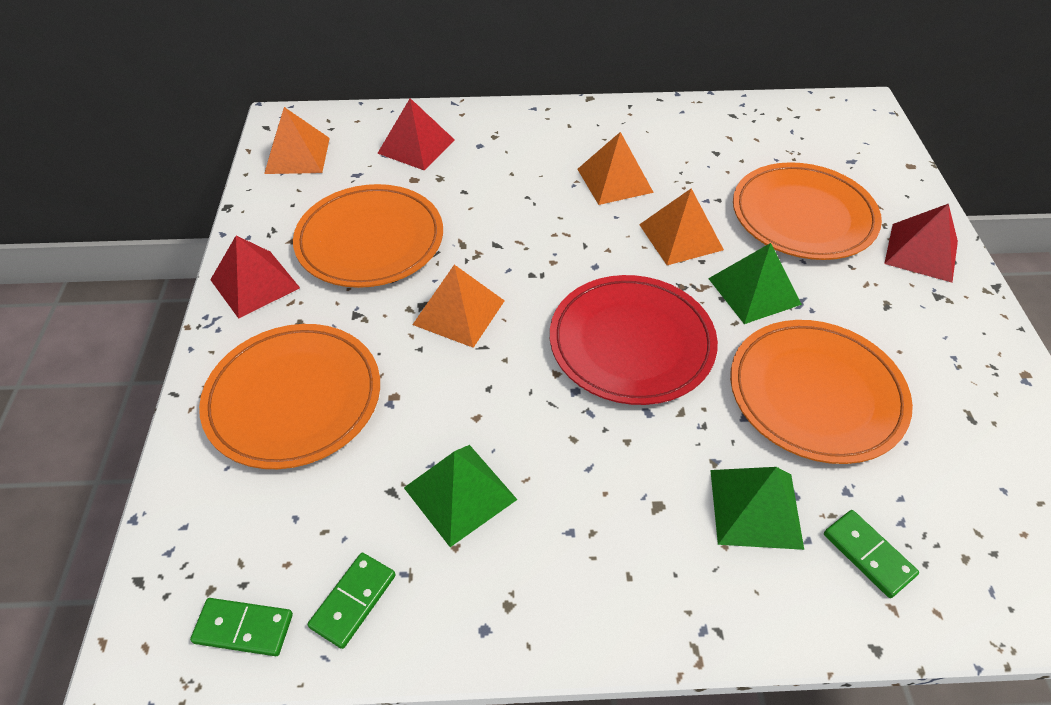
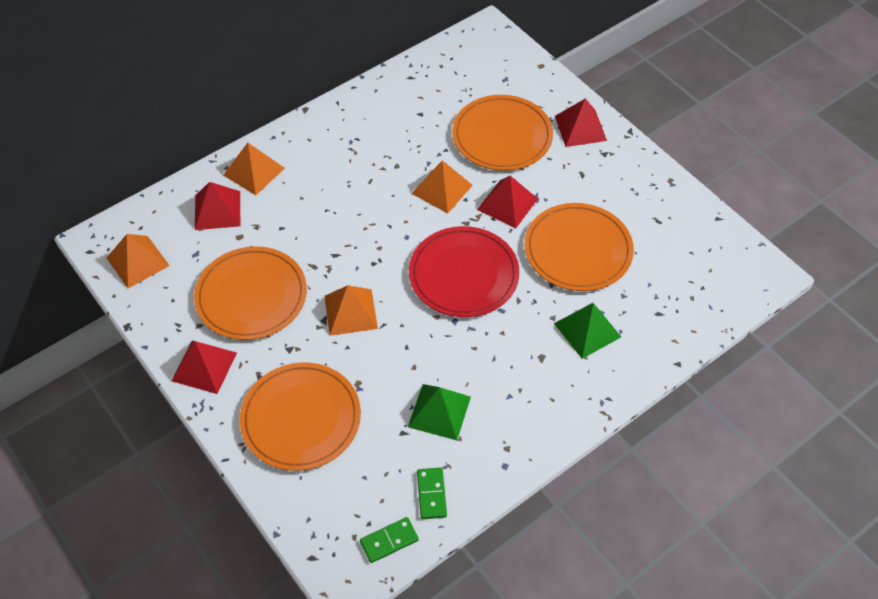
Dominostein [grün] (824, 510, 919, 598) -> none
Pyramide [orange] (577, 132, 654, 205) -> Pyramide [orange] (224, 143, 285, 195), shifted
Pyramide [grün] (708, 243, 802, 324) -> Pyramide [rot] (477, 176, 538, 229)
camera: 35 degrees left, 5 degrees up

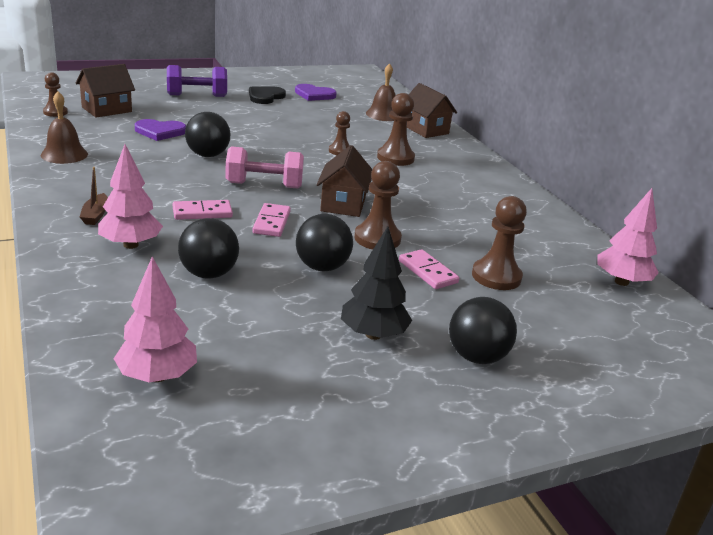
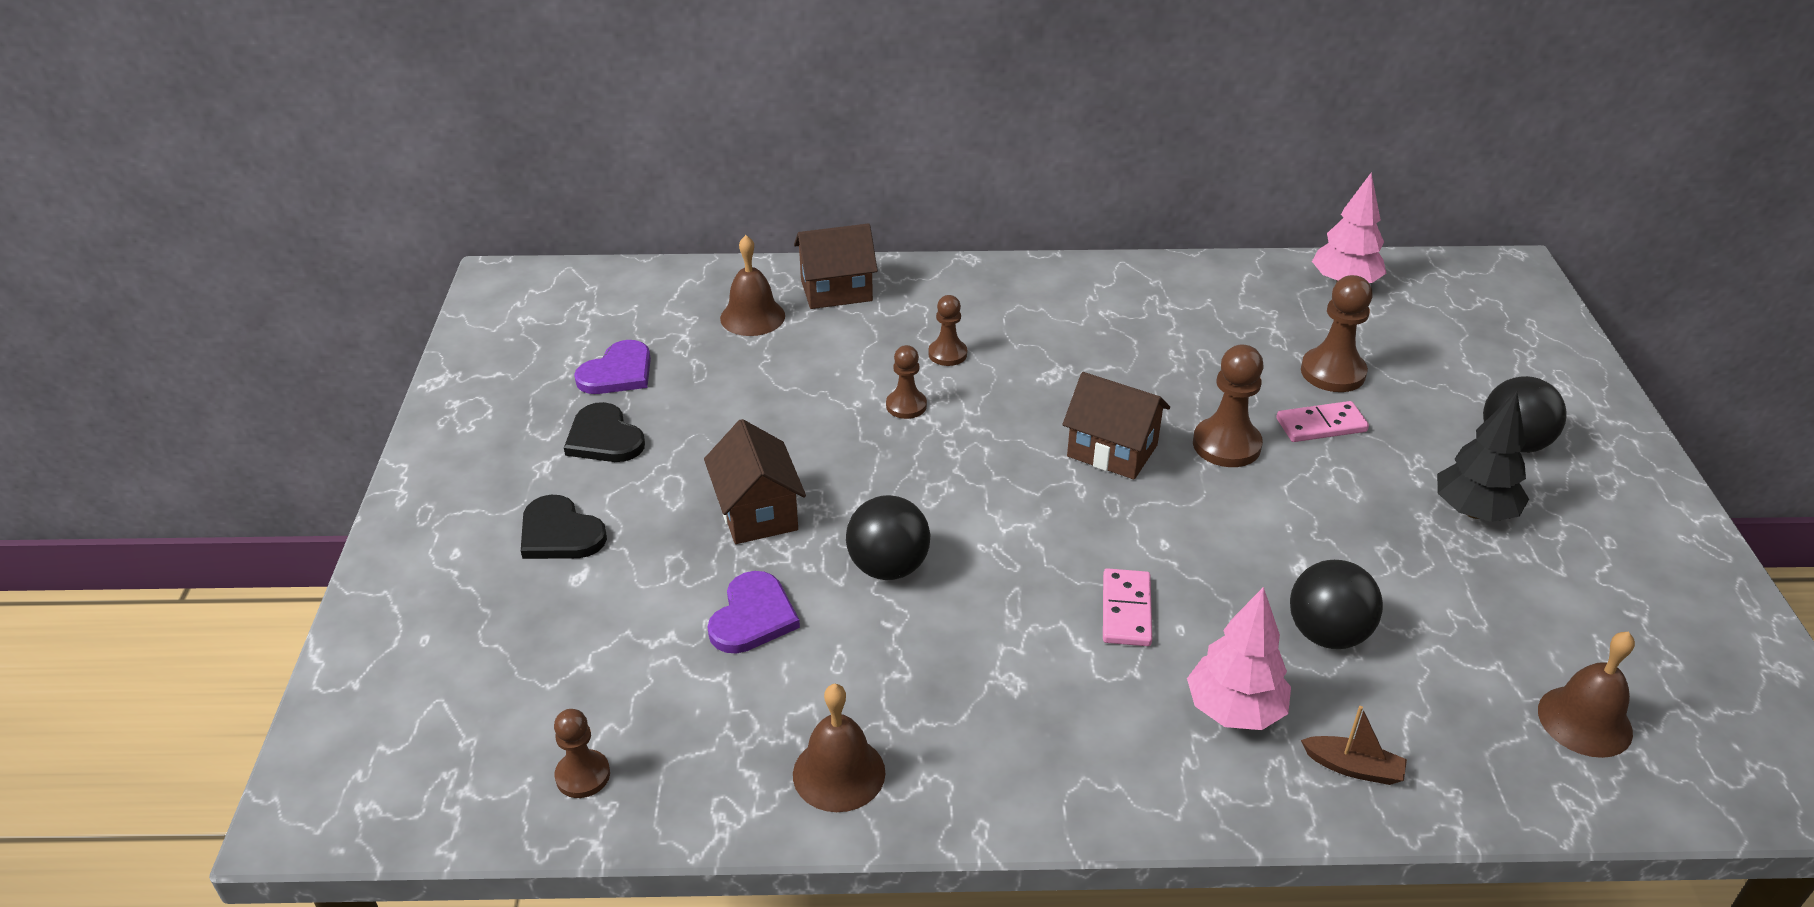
Hantel [rosa] (226, 146, 304, 189) -> none
Dominostein [rosa] (252, 203, 291, 237) -> none
Ball [schwarz] (296, 214, 353, 271) -> none
Haus [braun] (76, 64, 135, 117) -> Haus [braun] (704, 419, 806, 544), shifted
Boot [braun] (80, 167, 108, 225) -> Boot [braun] (1301, 706, 1407, 785), shifted
Baum [rosa] (113, 256, 197, 383) -> Glocke [braun] (1538, 632, 1635, 758)
Hantel [lila] (167, 65, 227, 97) -> Herz [schwarz] (521, 495, 607, 559)
Bauer [braun] (377, 93, 415, 166) -> Bauer [braun] (928, 295, 967, 366), x0.62
camera: 65 degrees left, 10 degrees up

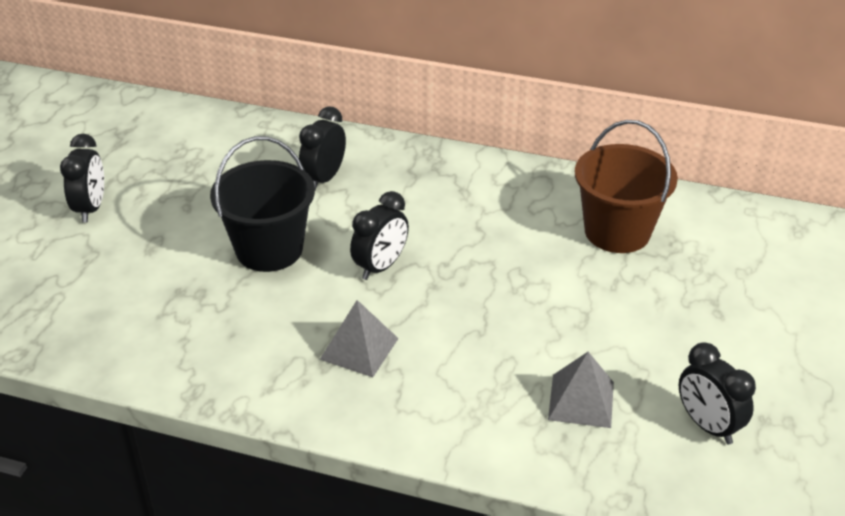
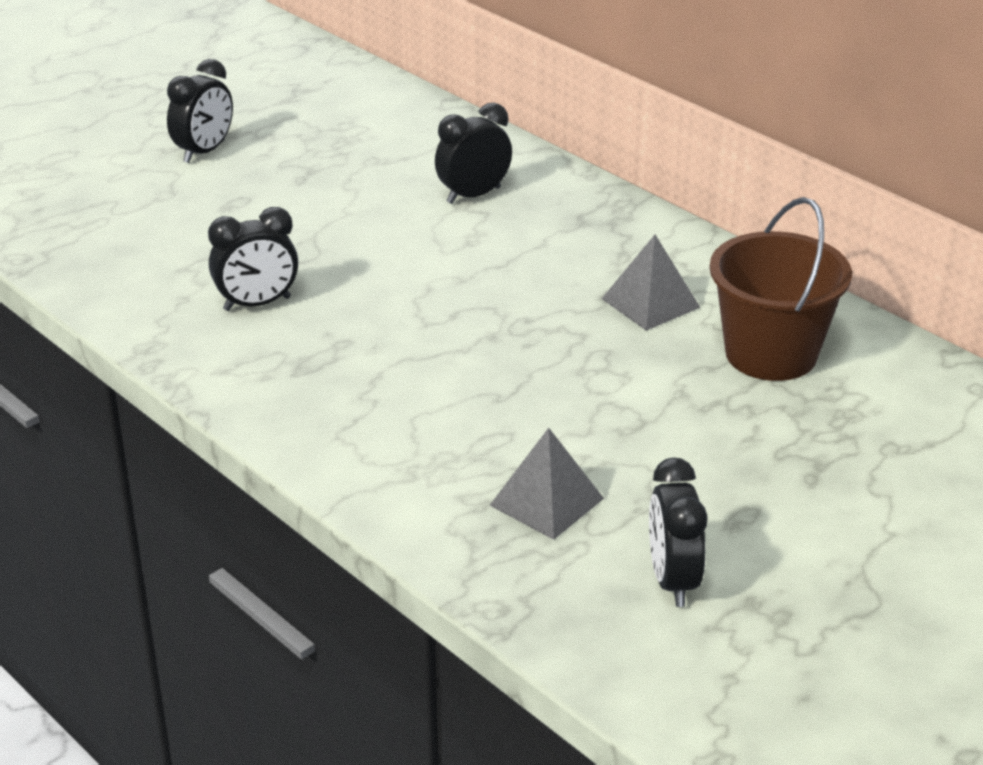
Eimer [schwarz] (210, 136, 315, 272) -> none
Pyramide [grau] (320, 300, 399, 377) -> Pyramide [grau] (601, 235, 701, 331), shifted
Wecker [schwarz] (350, 191, 409, 280) -> Wecker [schwarz] (208, 207, 298, 311), shifted
camera: 30 degrees right, 5 degrees down

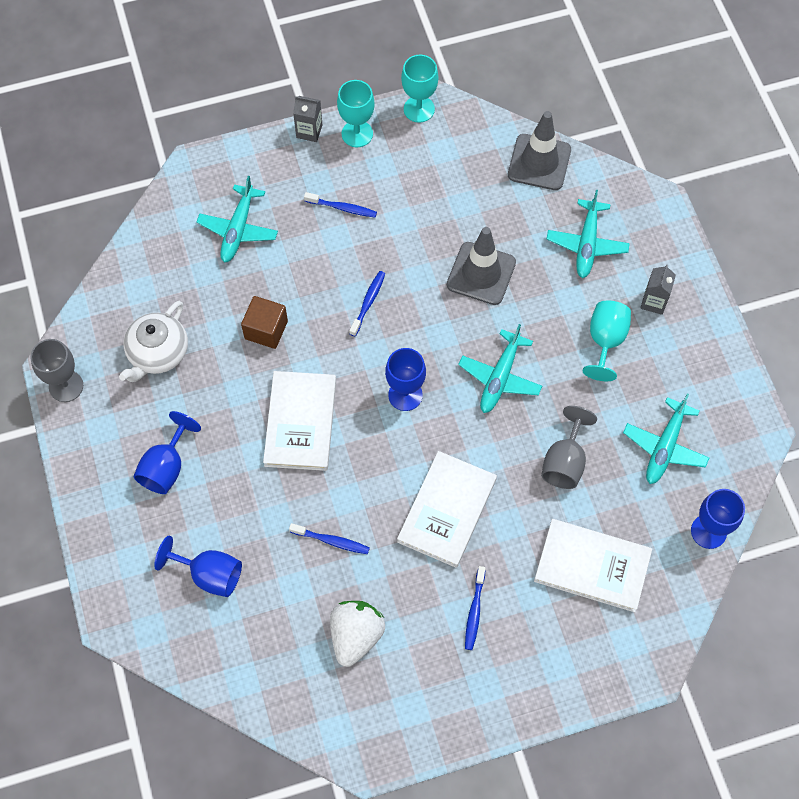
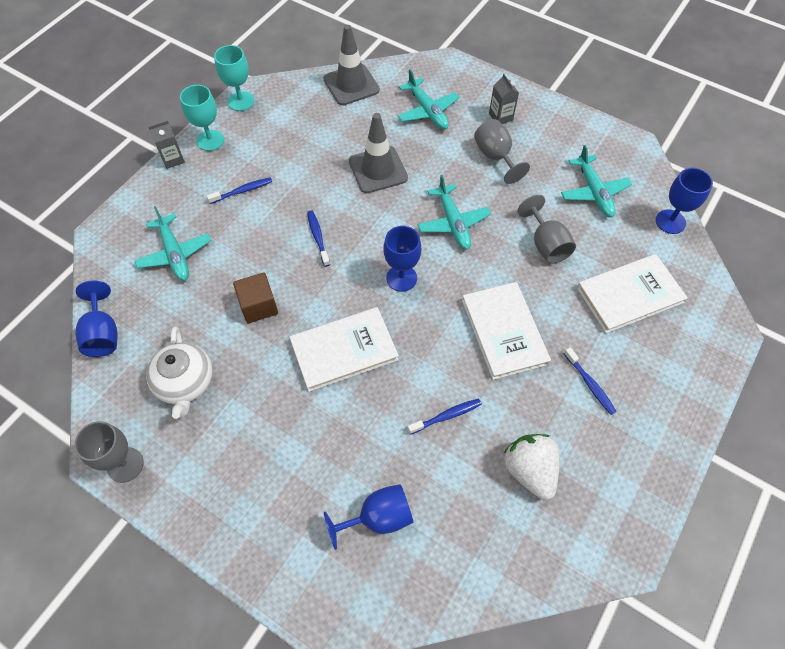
Kelch [blau] (134, 411, 201, 494) -> Kelch [blau] (76, 281, 118, 357), shifted
Kelch [türkis] (583, 301, 631, 381) -> Kelch [grau] (474, 119, 530, 184)
Buch [weiß] (263, 371, 336, 471) -> Buch [weiß] (289, 307, 399, 392), 75 degrees counterclockwise
camera: 40 degrees left, 5 degrees down

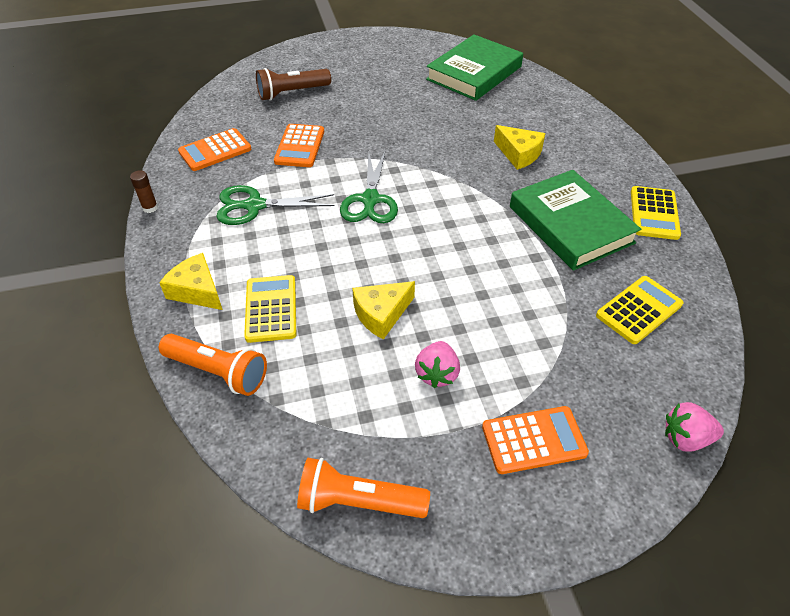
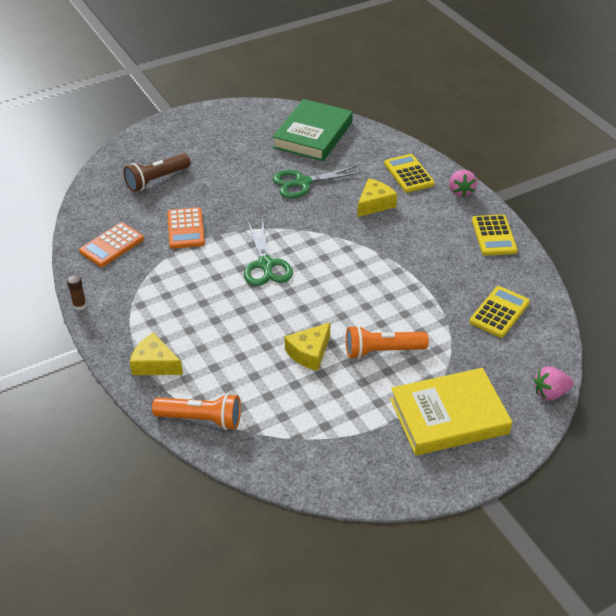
Buch [grün] (510, 170, 641, 271) -> none
Schere [grün] (216, 185, 334, 225) -> Schere [grün] (273, 165, 363, 198), shifted
Taschenrechner [gelb] (244, 275, 296, 343) -> Taschenrechner [gelb] (384, 154, 435, 193), shifted
Taschenlampe [orange] (297, 458, 430, 518) -> Taschenlampe [orange] (346, 325, 429, 359), shifted
Erdbeere [rosa] (415, 341, 460, 388) -> Erdbeere [rosa] (449, 170, 477, 197), shifted
Taschenrechner [orange] (482, 406, 589, 474) -> Buch [gelb] (390, 368, 512, 456)
Käse [gelb] (494, 125, 546, 170) -> Käse [gelb] (357, 178, 397, 217), 75 degrees counterclockwise
camera: 15 degrees left, 5 degrees down

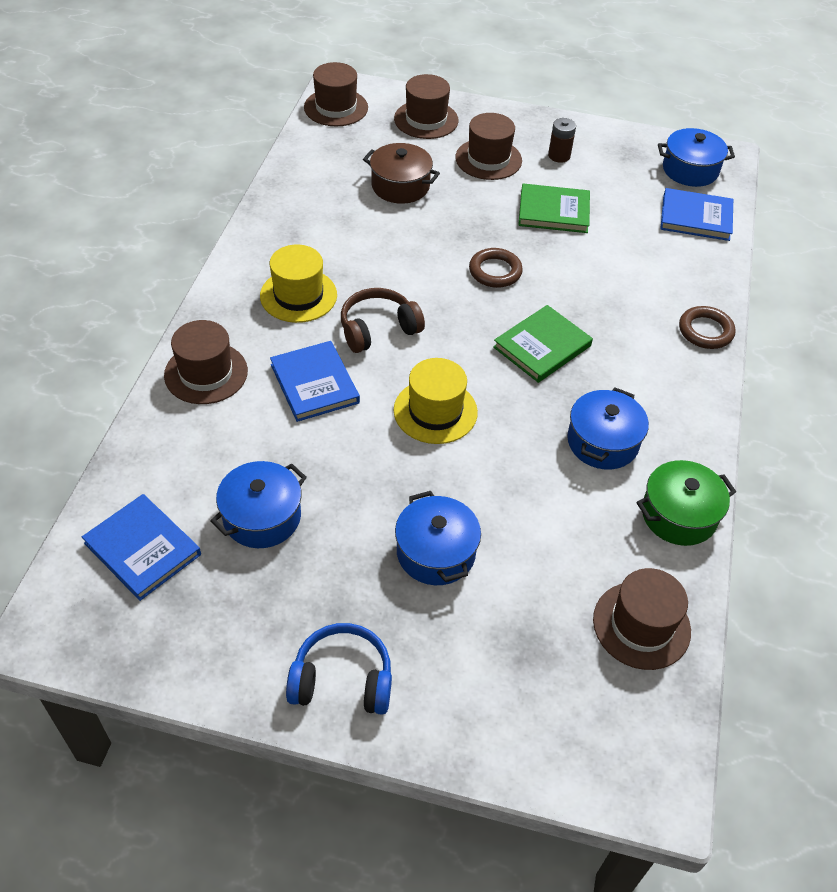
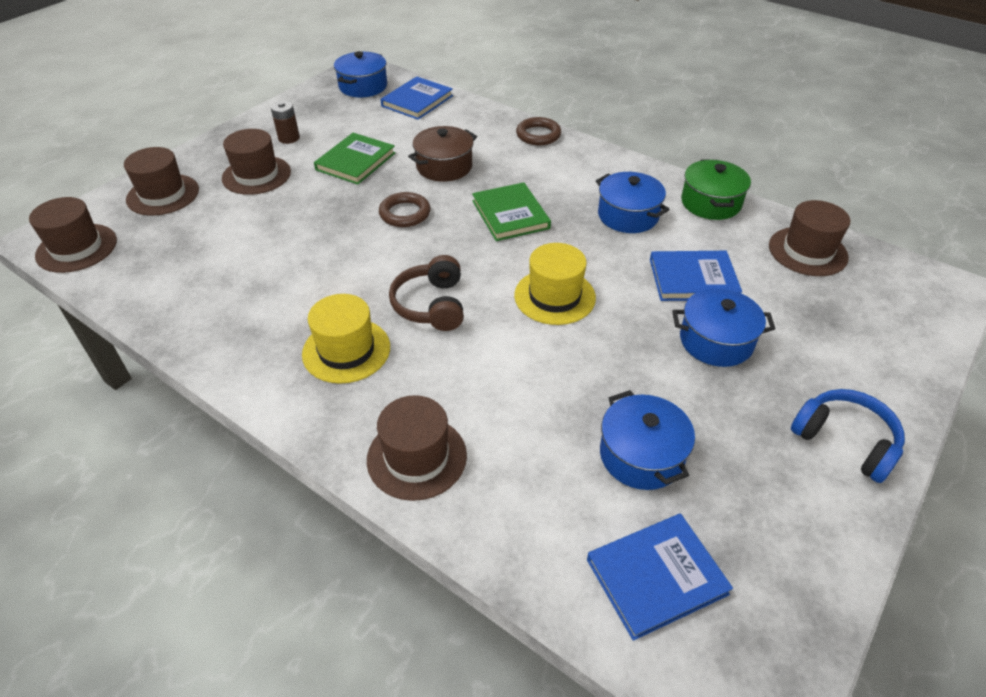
Buch [blau] (270, 341, 360, 422) -> Buch [blau] (650, 251, 742, 301), shifted
Kochtopf [braun] (363, 143, 440, 204) -> Kochtopf [braun] (408, 126, 477, 182), shifted
Kopfhörer [blau] (286, 623, 392, 715) -> Kopfhörer [blau] (791, 389, 905, 483), 105 degrees clockwise
camera: 65 degrees left, 5 degrees down

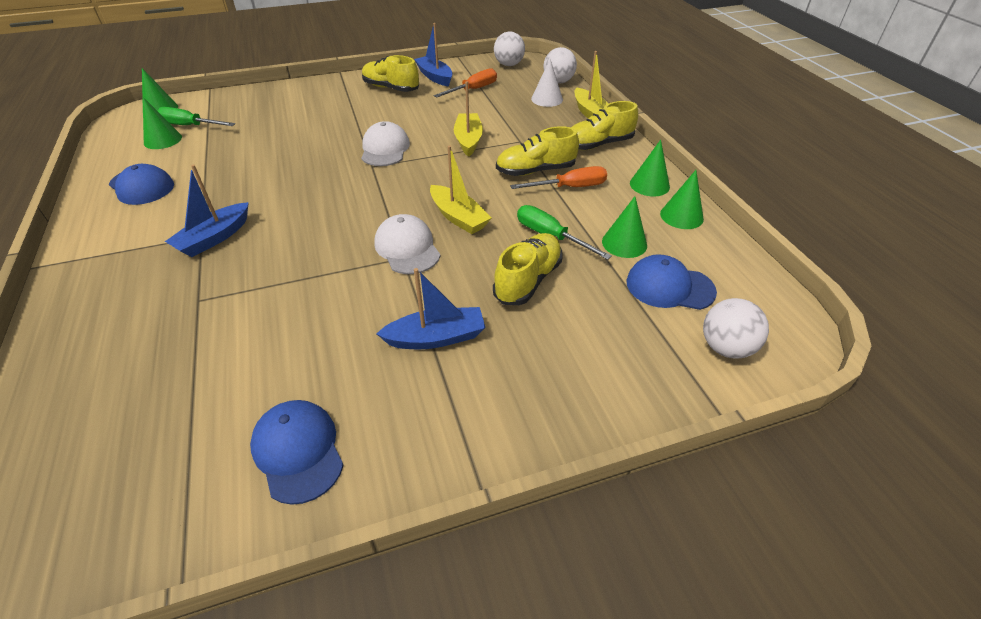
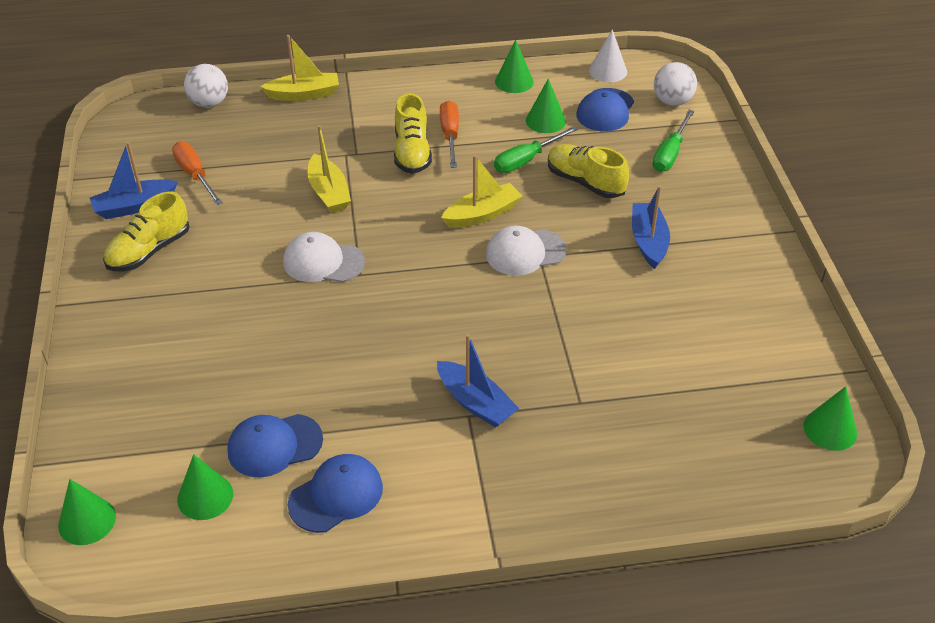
Ball [weiß] (494, 32, 525, 66) -> none
Schuh [gelb] (571, 101, 638, 150) -> none
Schraubenzieher [grün] (158, 107, 235, 126) -> Schraubenzieher [grün] (653, 110, 694, 172), shifted
Kappe [blau] (250, 400, 344, 505) -> Kappe [blau] (228, 414, 323, 477), shifted
Kegel [weiß] (531, 59, 563, 107) -> Kegel [weiß] (589, 29, 627, 82), shifted
Kegel [grün] (630, 140, 670, 196) -> Kegel [grün] (804, 386, 857, 451), shifted
Boot [gelb] (454, 81, 483, 157) -> Boot [gelb] (308, 125, 351, 213), 120 degrees counterclockwise
camera: 80 degrees left, 0 degrees up

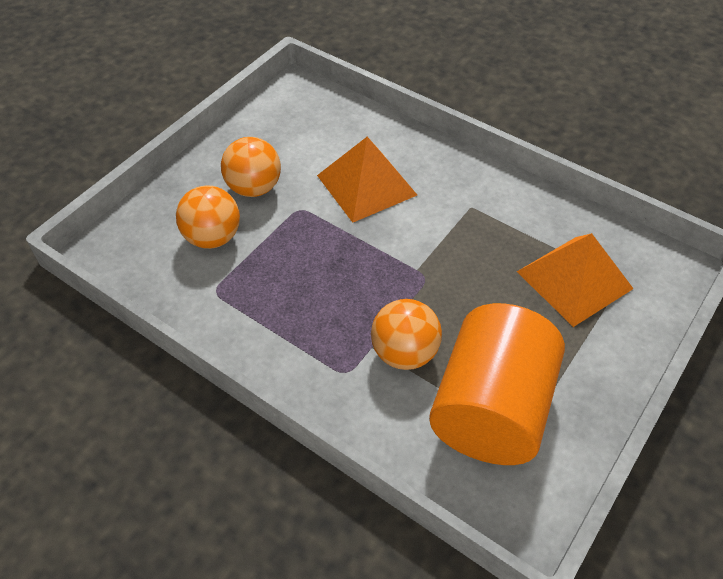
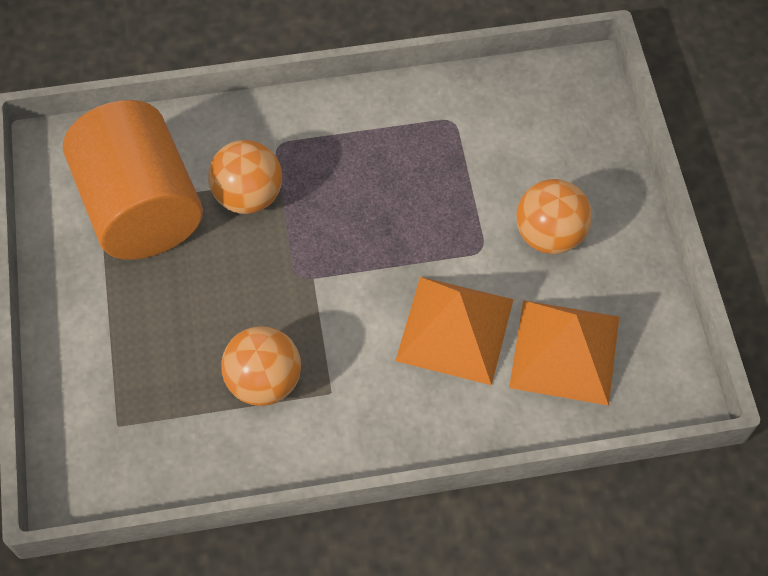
Ball [orange] (176, 185, 240, 249) -> Ball [orange] (221, 326, 301, 406), shifted
Pyramide [orange] (517, 233, 634, 327) -> Pyramide [orange] (509, 300, 619, 406), shifted
camera: 135 degrees right, 10 degrees up

